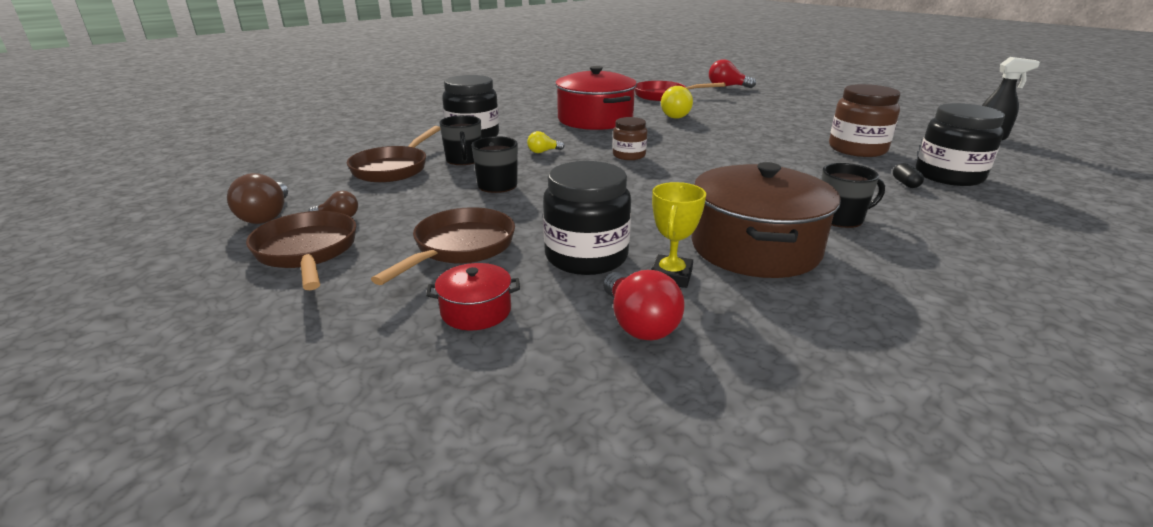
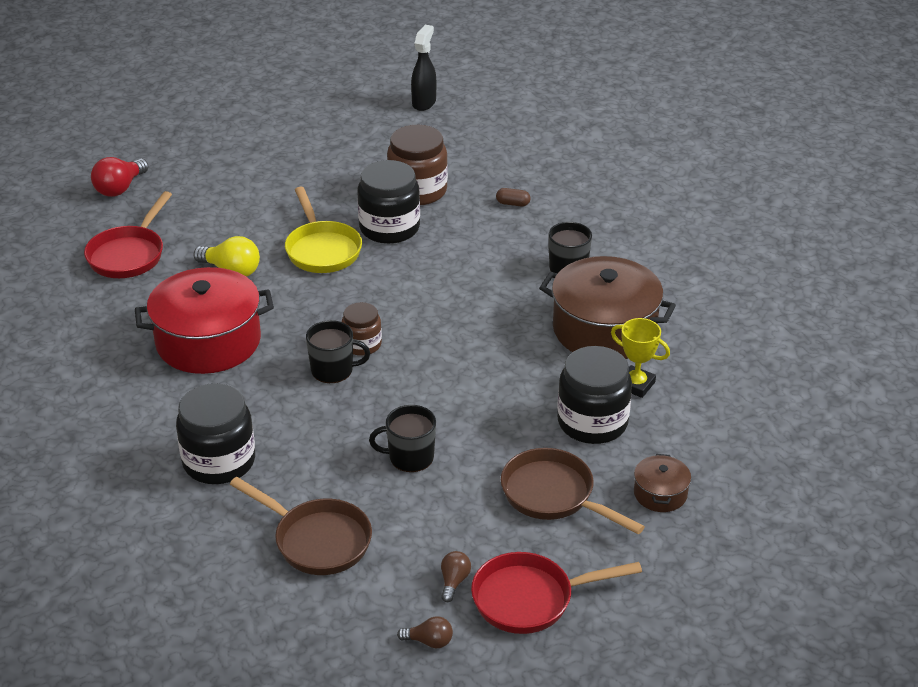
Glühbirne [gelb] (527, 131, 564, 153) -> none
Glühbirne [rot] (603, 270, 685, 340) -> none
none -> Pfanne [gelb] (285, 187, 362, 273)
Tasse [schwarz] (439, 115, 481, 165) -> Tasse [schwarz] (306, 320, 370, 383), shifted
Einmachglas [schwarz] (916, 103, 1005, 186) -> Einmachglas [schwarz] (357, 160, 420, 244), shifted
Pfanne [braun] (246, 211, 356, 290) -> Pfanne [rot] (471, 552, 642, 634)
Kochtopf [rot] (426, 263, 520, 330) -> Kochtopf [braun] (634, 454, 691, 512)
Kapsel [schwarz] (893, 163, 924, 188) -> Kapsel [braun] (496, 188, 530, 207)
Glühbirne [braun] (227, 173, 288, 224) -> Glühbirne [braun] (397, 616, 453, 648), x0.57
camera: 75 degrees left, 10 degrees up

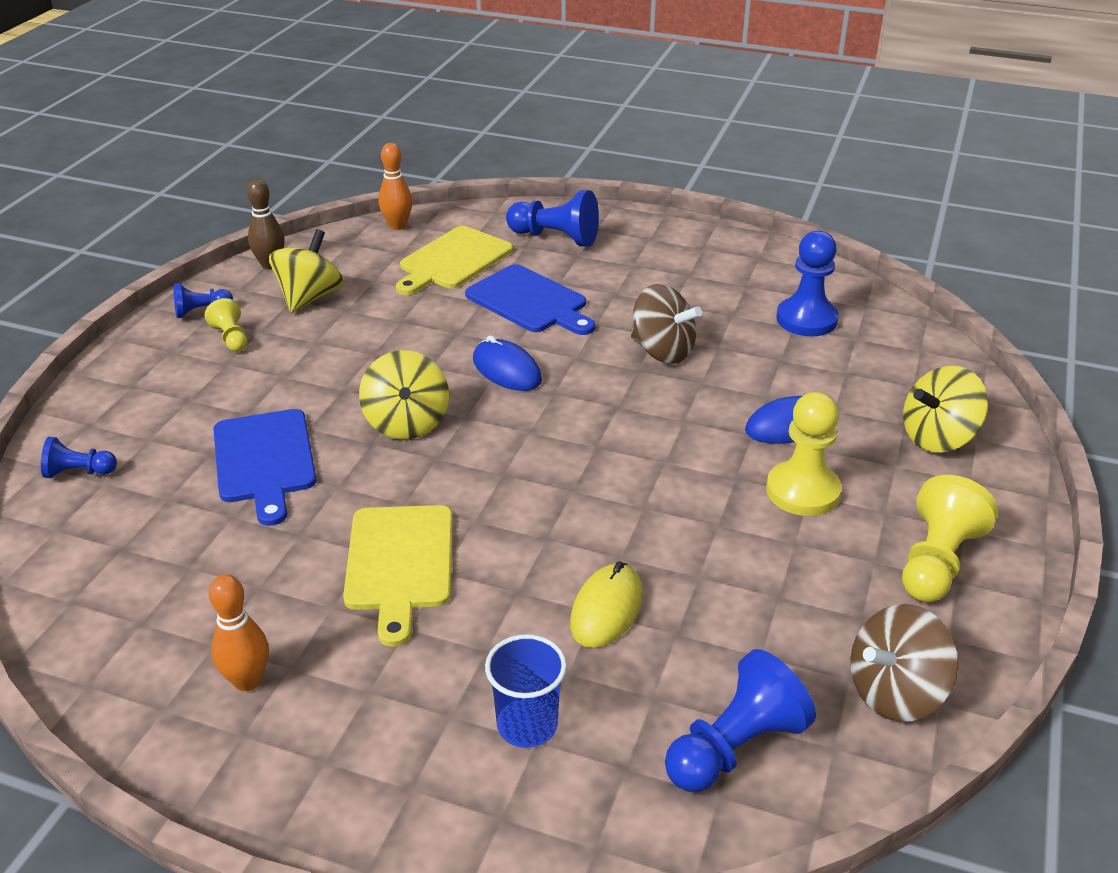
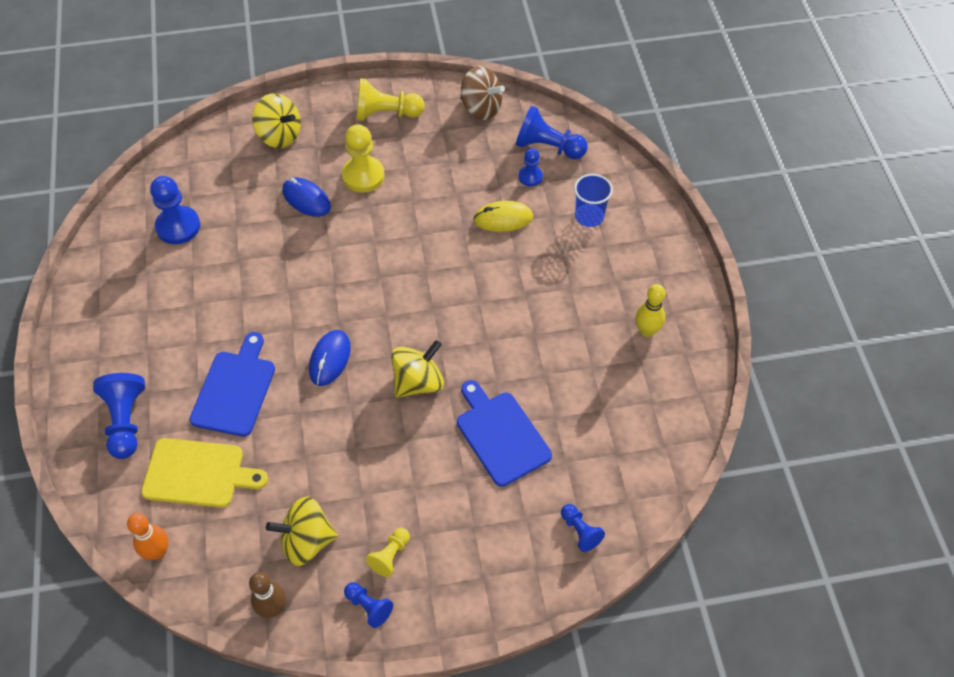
Schneidebrett [gelb] (343, 505, 453, 647) -> none
Kreisel [braun] (631, 284, 702, 364) -> none
none -> Bauer [blau] (518, 148, 543, 186)
Bowlingkegel [orange] (209, 574, 269, 691) -> Bowlingkegel [gelb] (635, 284, 666, 337)
Schneidebrett [blau] (213, 409, 317, 526) -> Schneidebrett [blau] (457, 380, 552, 487), 75 degrees counterclockwise
camera: 120 degrees left, 20 degrees up

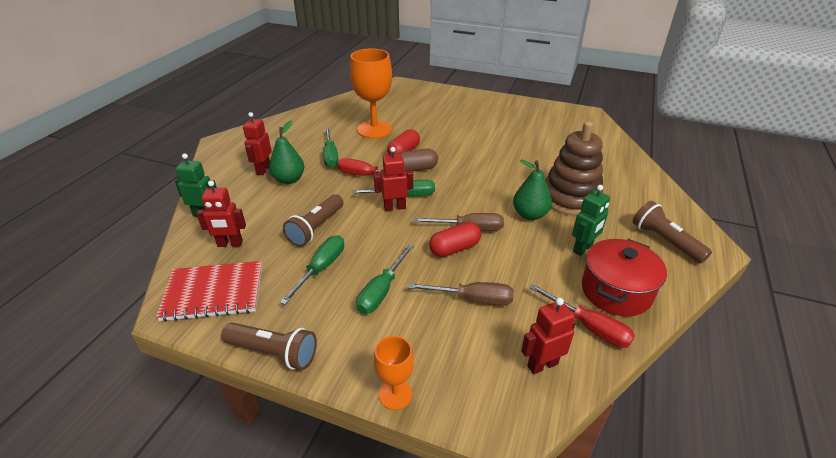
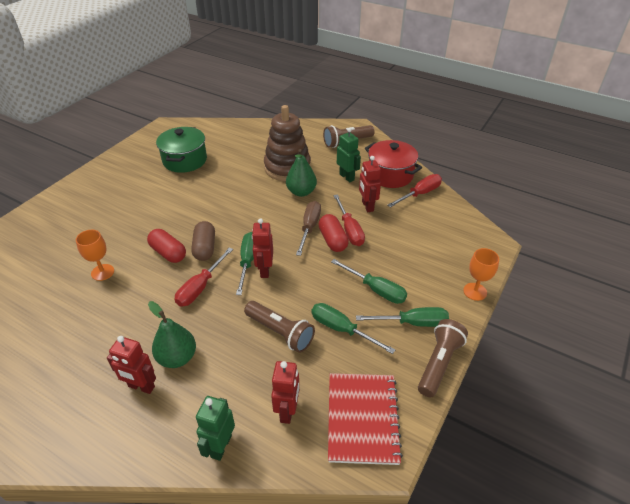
Schraubenzieher [braun] (408, 282, 514, 305) -> none
none -> Kochtopf [grün] (156, 127, 207, 173)
none -> Schraubenzieher [rot] (333, 194, 365, 246)
Schraubenzieher [grün] (323, 127, 339, 168) -> Schraubenzieher [grün] (356, 307, 449, 327), shifted
Roboter [rot] (521, 298, 576, 374) -> Roboter [rot] (359, 156, 381, 212), shifted
Kelch [orange] (350, 48, 392, 138) -> Kelch [orange] (76, 230, 114, 281), x0.52
camera: 80 degrees left, 5 degrees up

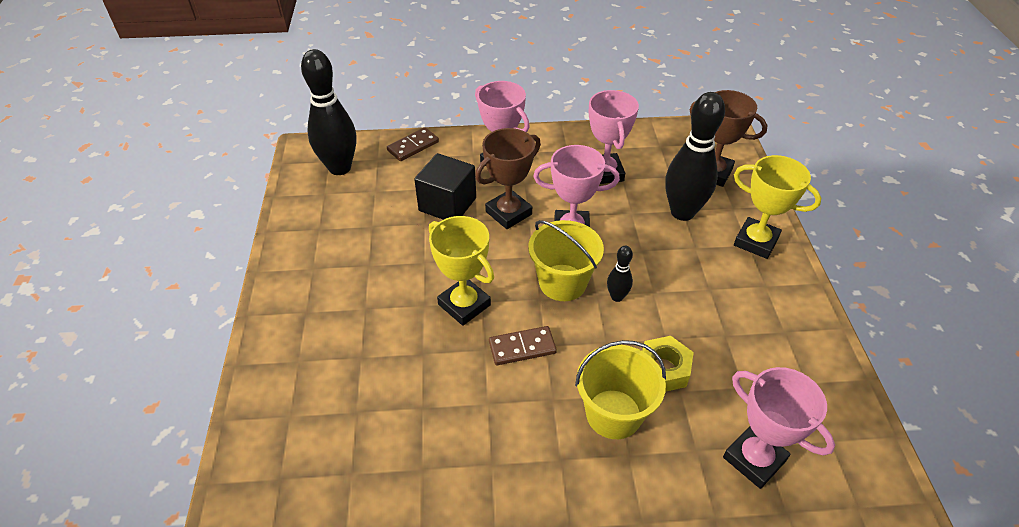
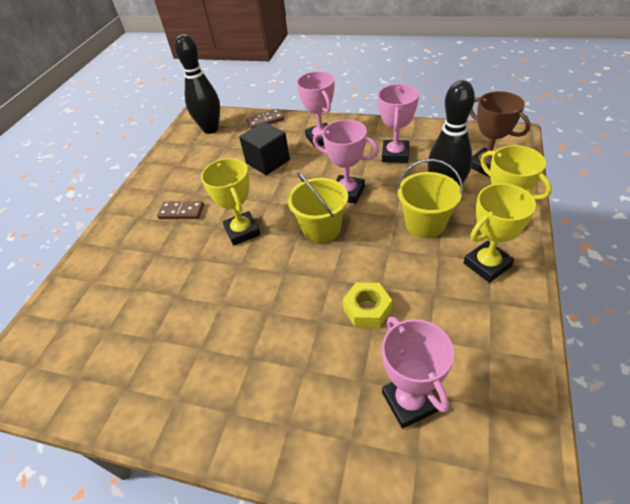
Pokal [braun] (475, 128, 541, 229) -> none
Bowlingkegel [schwarz] (607, 246, 633, 302) -> none
none -> Pokal [gelb] (463, 183, 536, 283)
Dominostein [braun] (489, 326, 557, 365) -> Dominostein [braun] (157, 201, 204, 219), shifted
Eimer [gelb] (575, 340, 666, 439) -> Eimer [gelb] (397, 159, 463, 238), shifted
camera: 25 degrees right, 0 degrees up

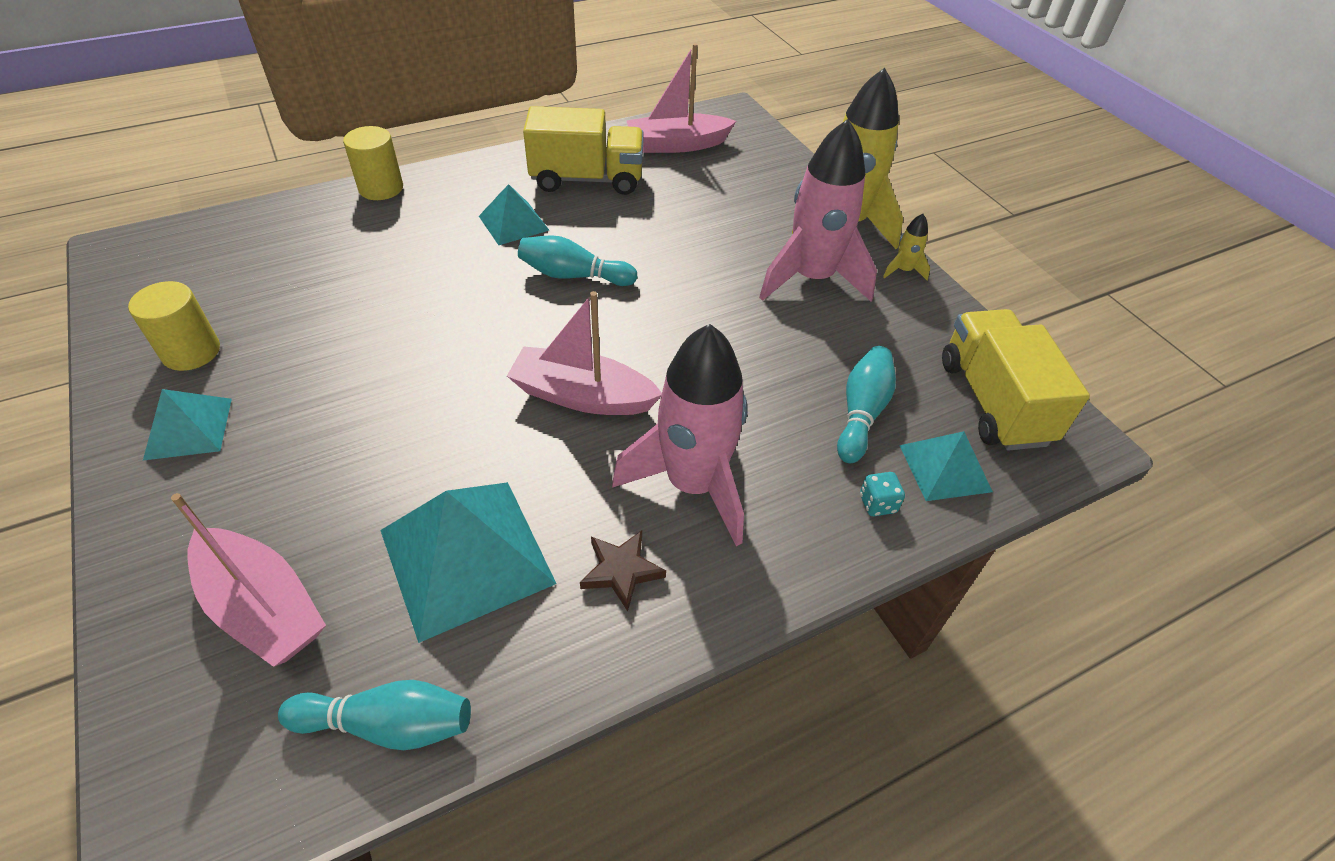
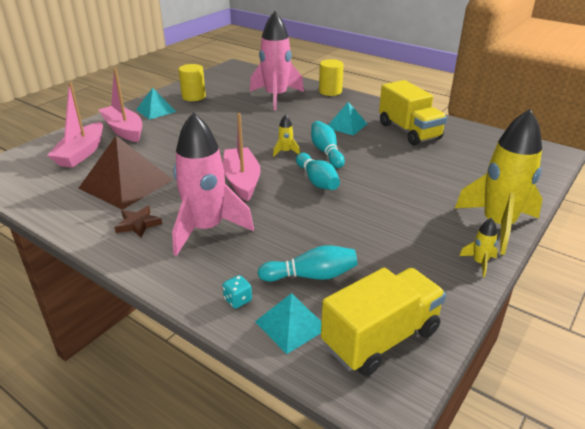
none -> Rakete [gelb] (273, 114, 300, 157)
Bowlingkegel [türkis] (278, 680, 471, 750) -> Bowlingkegel [türkis] (296, 153, 340, 190), shifted
Boot [rosa] (627, 43, 736, 153) -> Boot [rosa] (98, 68, 142, 142), shifted
Rakete [rosa] (759, 119, 877, 302) -> Rakete [rosa] (250, 11, 304, 111), shifted
Pyramide [türkis] (380, 482, 556, 643) -> Pyramide [braun] (78, 136, 173, 210)
camera: 65 degrees right, 15 degrees down

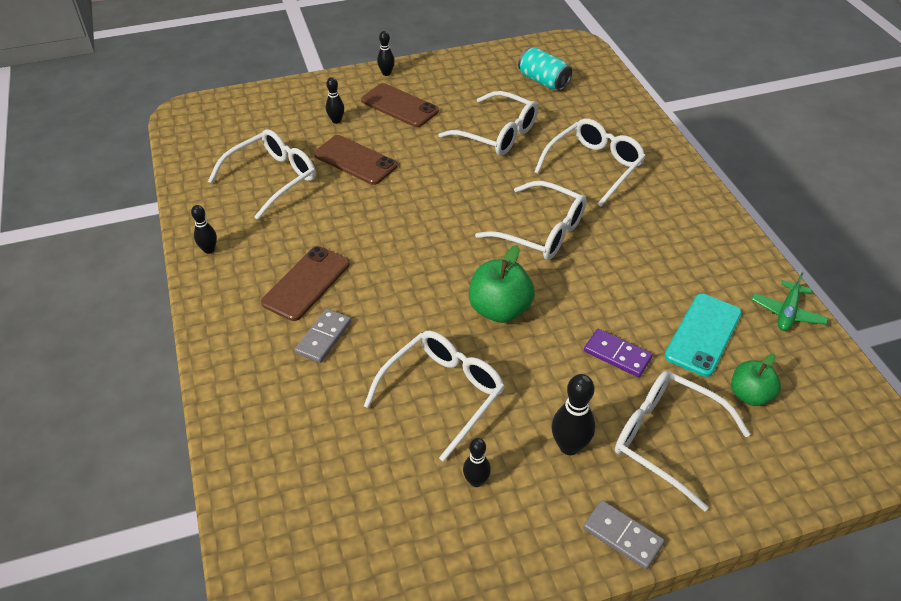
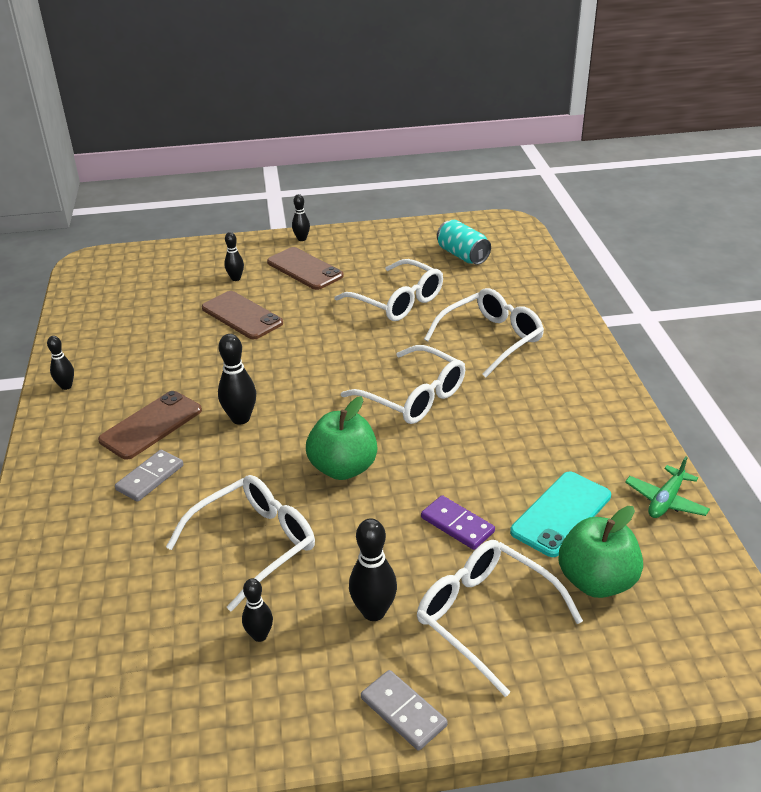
Brille [weiß] (208, 129, 316, 220) -> none
none -> Bowlingkegel [schwarz] (218, 334, 256, 425)
Apfel [grün] (731, 354, 781, 406) -> Apfel [grün] (559, 506, 643, 598), x1.51
camera: 10 degrees right, 10 degrees down

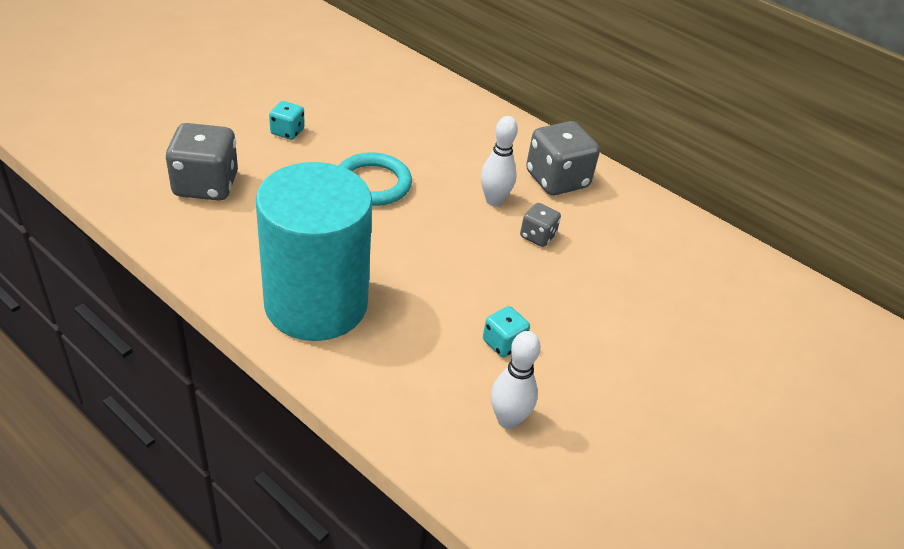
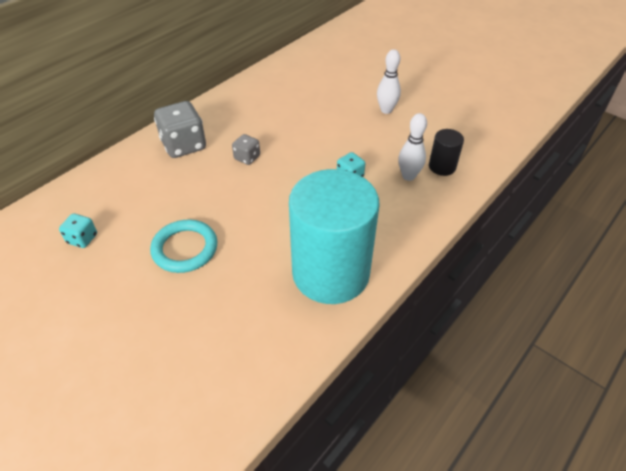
Spielwürfel [grau] (165, 123, 238, 200) -> none
none -> Vollzylinder [schwarz] (429, 129, 464, 176)
Spielwürfel [türkis] (269, 101, 305, 140) -> Spielwürfel [türkis] (59, 213, 97, 248), shifted
Bowlingkegel [weiß] (481, 116, 518, 206) -> Bowlingkegel [weiß] (377, 49, 401, 114), shifted
camera: 85 degrees left, 5 degrees up

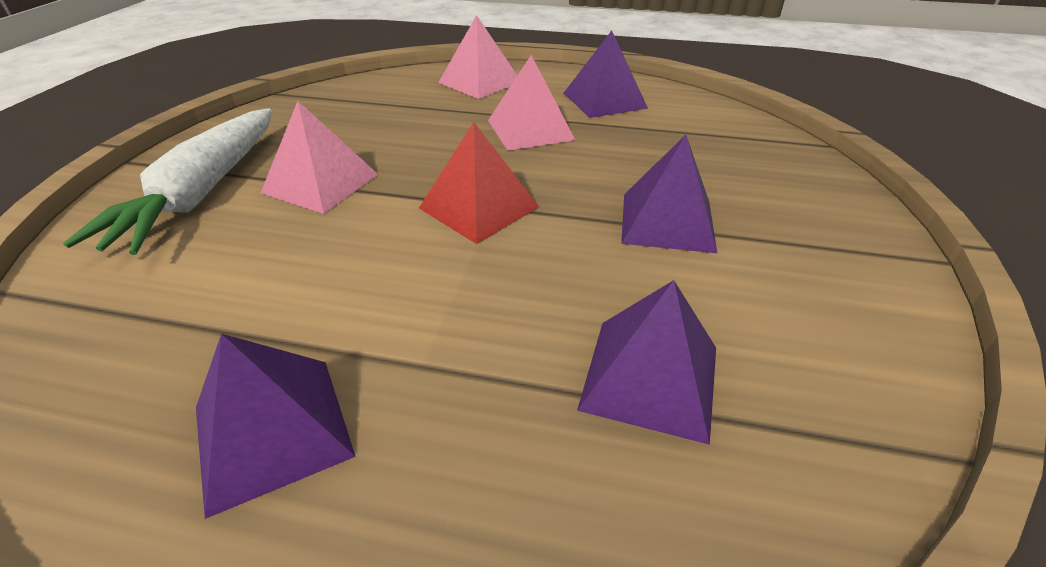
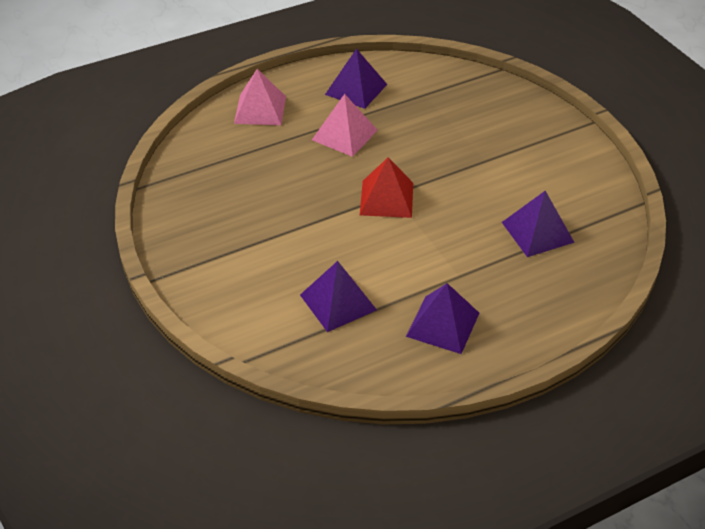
Karotte [weiß] (63, 108, 272, 255) -> none
Pyramide [rosa] (261, 101, 378, 214) -> none
Pyramide [lila] (621, 135, 717, 253) -> Pyramide [lila] (300, 261, 377, 332), shifted
camera: 40 degrees left, 5 degrees up

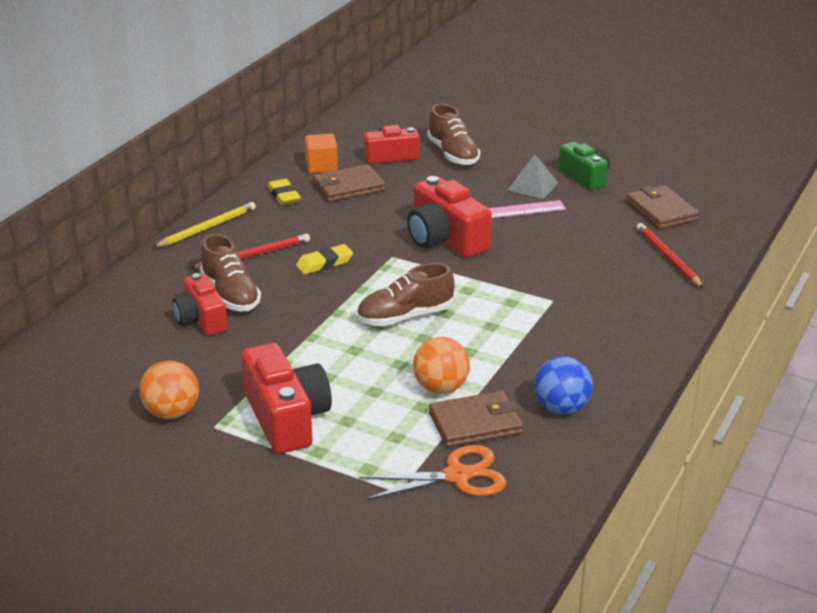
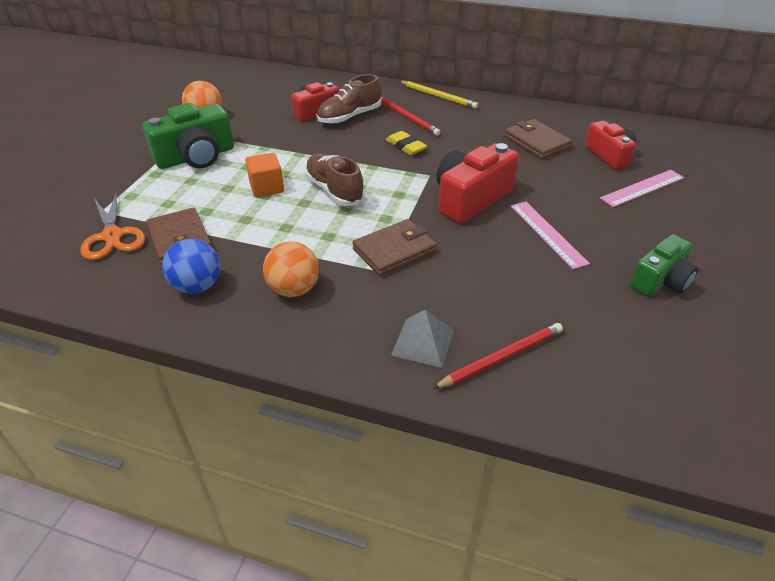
Radiergummi [gelb] (267, 179, 301, 205) -> none
Kubus [orange] (305, 134, 338, 174) -> Kubus [orange] (245, 153, 284, 197), shifted
Ball [orange] (413, 337, 470, 394) -> Ball [orange] (263, 242, 319, 297), shifted
Pyramide [grau] (507, 154, 558, 199) -> Pyramide [grau] (391, 309, 454, 368), shifted
Geldbörse [braun] (626, 185, 700, 230) -> Geldbörse [braun] (352, 219, 437, 276), shifted
Schuh [braun] (427, 104, 480, 165) -> Lineal [rosa] (600, 170, 684, 207)
Kamera [rot] (241, 343, 332, 454) -> Kamera [grün] (142, 103, 234, 169)
camera: 80 degrees right, 10 degrees up

